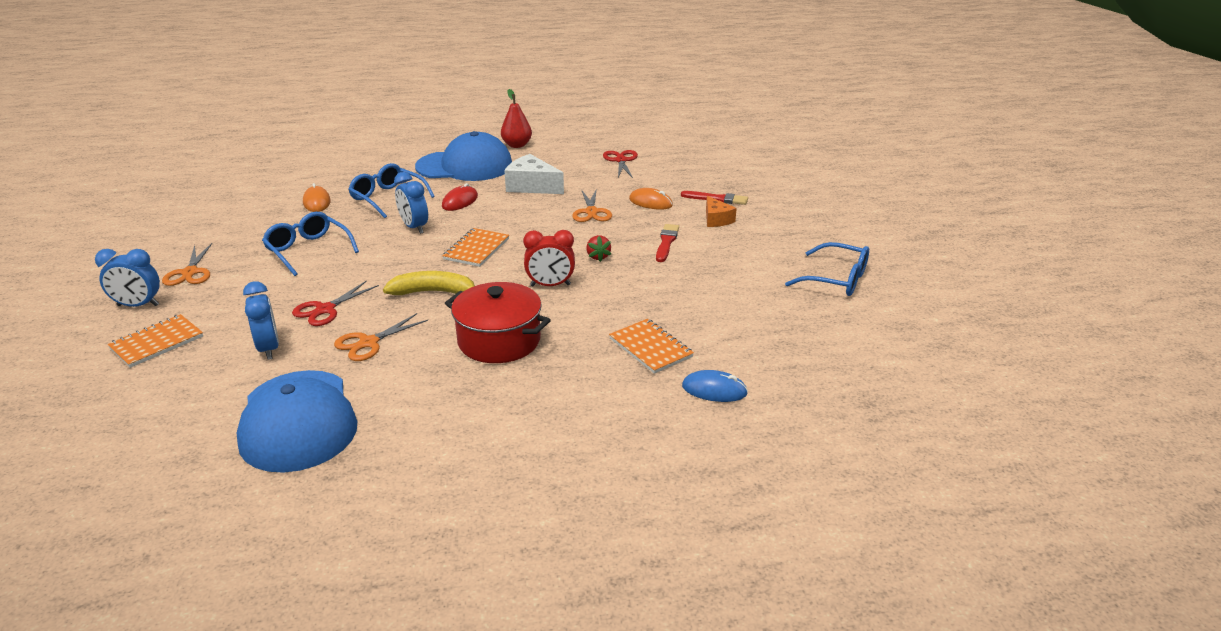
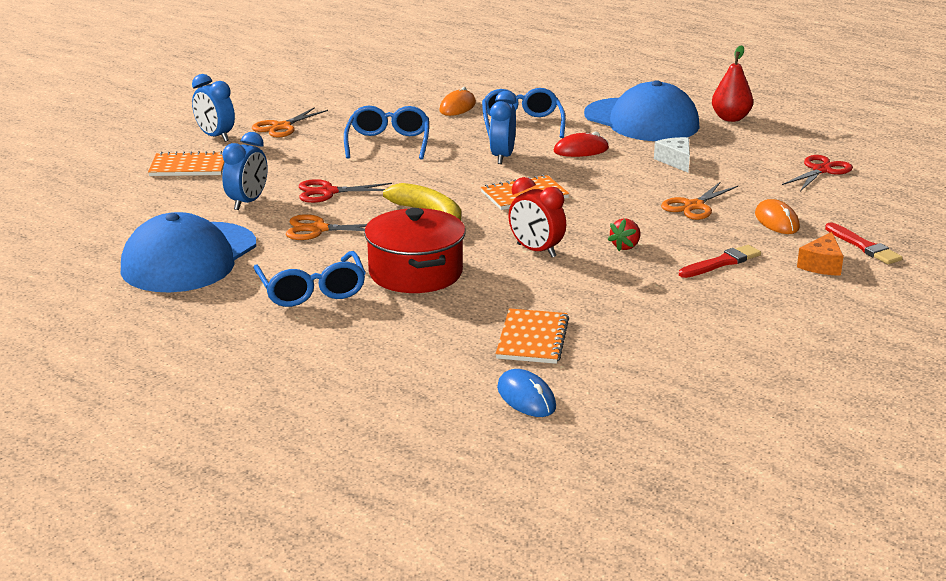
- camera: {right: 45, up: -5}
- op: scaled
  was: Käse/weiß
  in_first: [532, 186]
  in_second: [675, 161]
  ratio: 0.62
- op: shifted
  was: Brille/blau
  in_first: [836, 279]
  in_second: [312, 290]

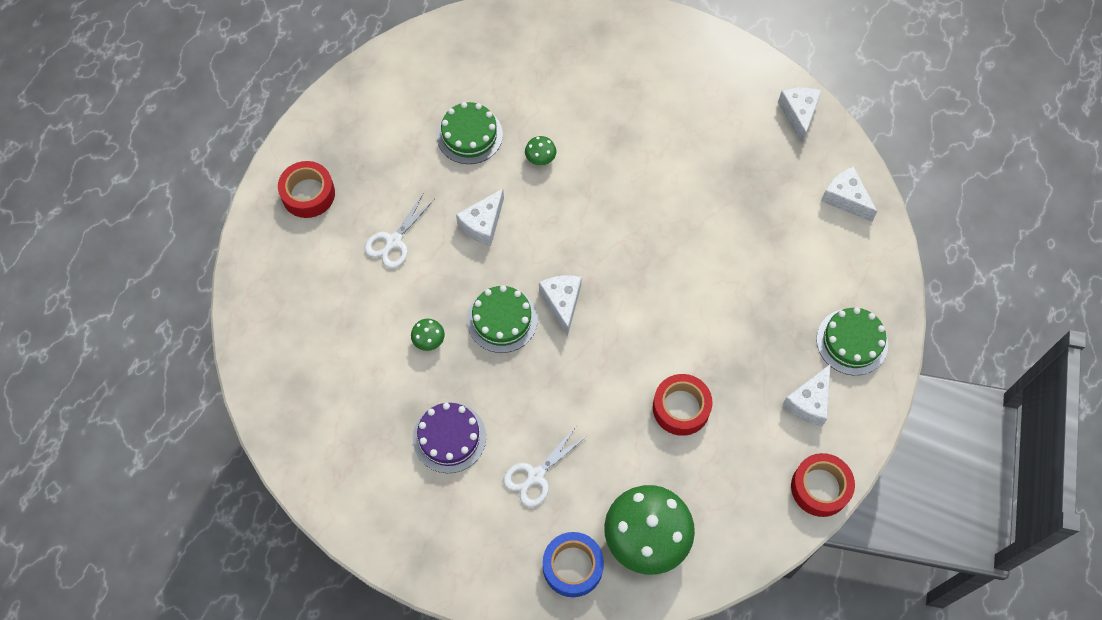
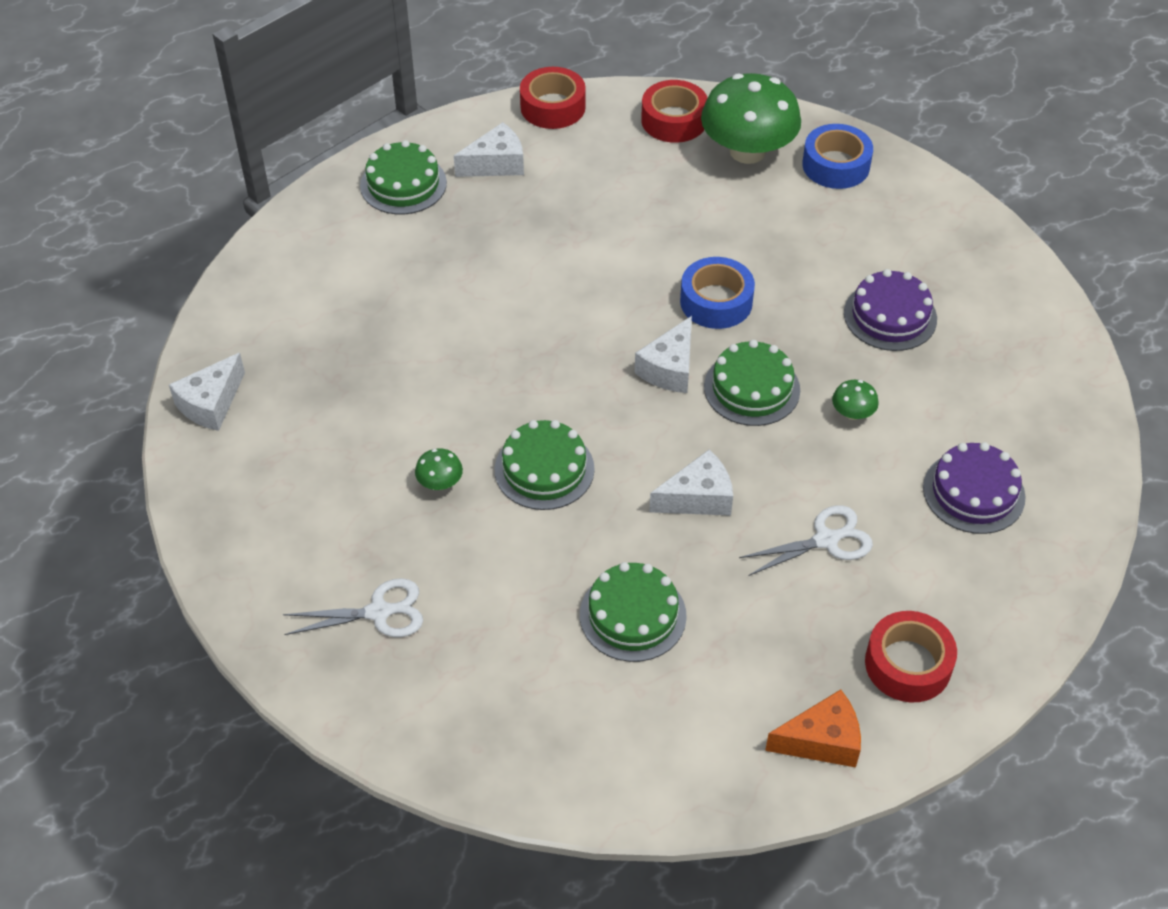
- camera: {right: -145, up: -15}
- op: shifted
  was: Pilz/grün
  in_first: [540, 158]
  in_second: [440, 483]
- op: gone
  was: Käse/weiß
  in_first: [845, 198]
- op: shifted
  was: Klebeband/rot
  in_first: [681, 408]
  in_second: [674, 120]
- op: shifted
  was: Schere/weiß
  in_first: [535, 476]
  in_second: [379, 612]
- op: new
  now: Klebeband/blau
  in_second: [716, 302]
- op: new
  now: Kuchen/grün
  in_second: [544, 469]
- op: new
  now: Kuchen/lila
  in_second: [973, 492]
- op: new
  now: Käse/orange
  in_second: [821, 741]

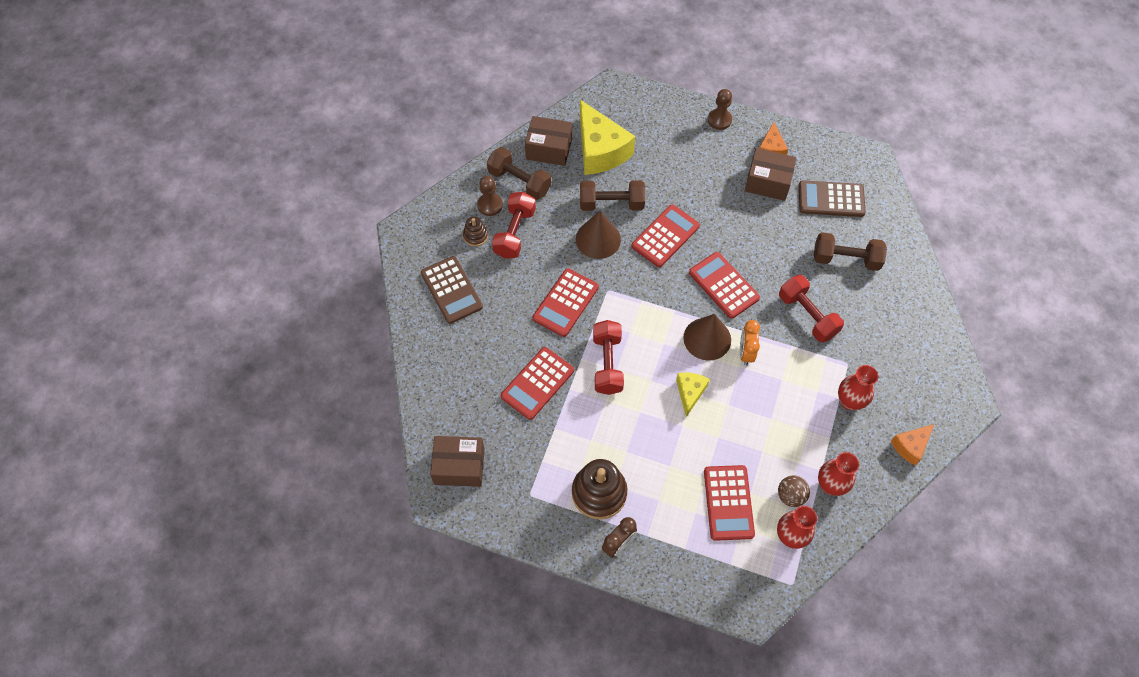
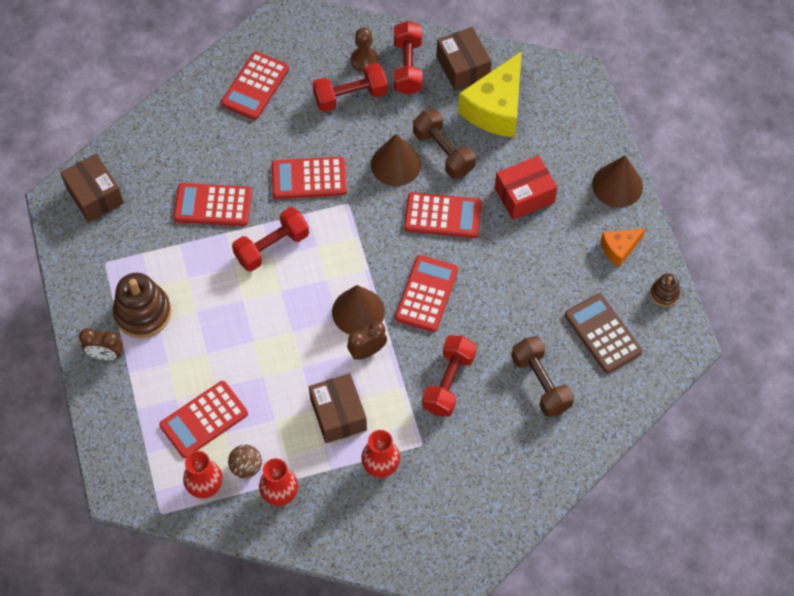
- camera: {right: 55, up: 0}
- op: swapped
  was: Bauer/braun
  now: Kegel/braun
  in_first: [719, 120]
  in_second: [617, 185]
- op: repainted
  was: Hantel/braun
  now: Hantel/rot
  in_first: [519, 182]
  in_second: [407, 67]
- op: shifted
  was: Schachtel/braun
  in_first: [767, 182]
  in_second: [338, 414]
- op: shifted
  was: Stapelspielzeug/braun
  in_first: [475, 236]
  in_second: [664, 294]
- op: repainted
  was: Taschenrechner/braun
  now: Taschenrechner/rot
  in_first: [451, 290]
  in_second: [255, 86]
- op: repainted
  was: Wecker/orange
  now: Wecker/braun
  in_first: [745, 353]
  in_second: [367, 351]
- op: gone
  was: Käse/gelb
  in_first: [690, 393]
- op: gone
  was: Käse/orange
  in_first: [910, 446]
- op: new
  now: Schachtel/rot
  in_second: [524, 195]

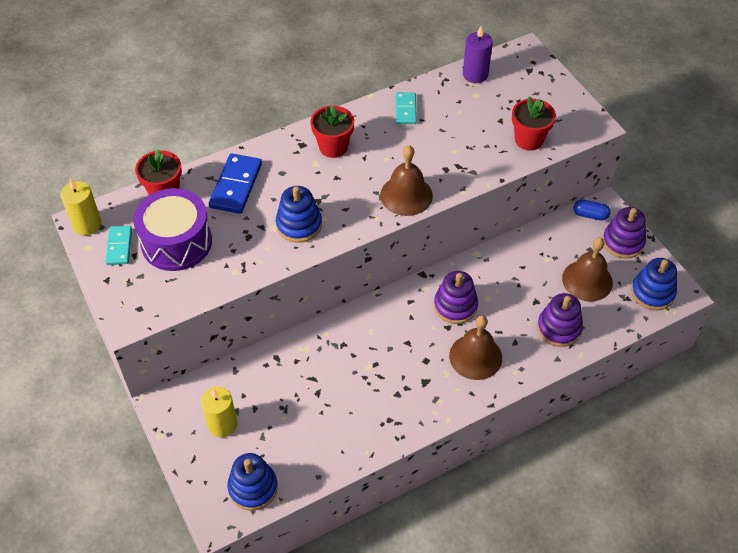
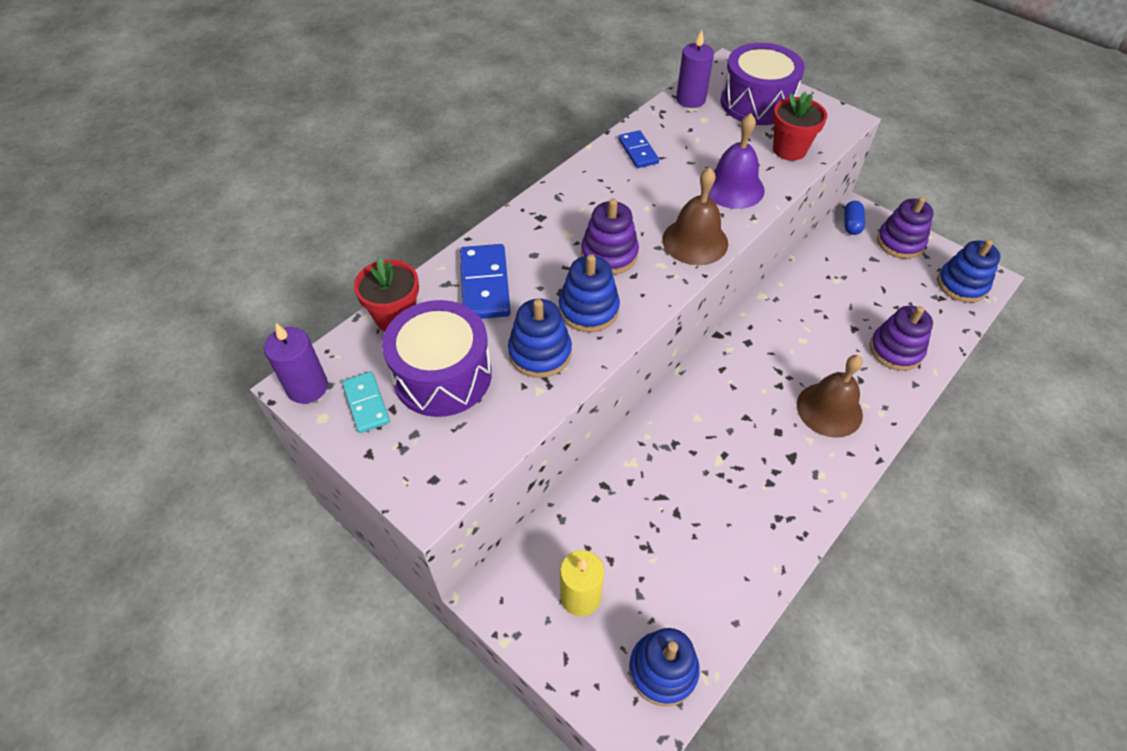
- camera: {right: -20, up: 0}
- op: repainted
  was: Dominostein/türkis
  now: Dominostein/blau
  in_first: [406, 110]
  in_second: [638, 151]
- op: gone
  was: Blumentopf/rot
  in_first: [333, 147]
- op: repainted
  was: Kerze/gelb
  now: Kerze/lila
  in_first: [87, 224]
  in_second: [307, 387]
- op: rotated
  was: Kapsel/blau
  in_first: [590, 215]
  in_second: [851, 224]
  clockwise: -75
- op: gone
  was: Glocke/braun
  in_first: [587, 280]
- op: shifted
  was: Stapelspielzeug/lila
  in_first: [455, 306]
  in_second: [609, 254]
- op: new
  now: Trommel/lila
  in_second: [756, 103]
- op: new
  now: Glocke/lila
  in_second: [733, 187]
- op: new
  now: Stapelspielzeug/blau
  in_second: [540, 353]

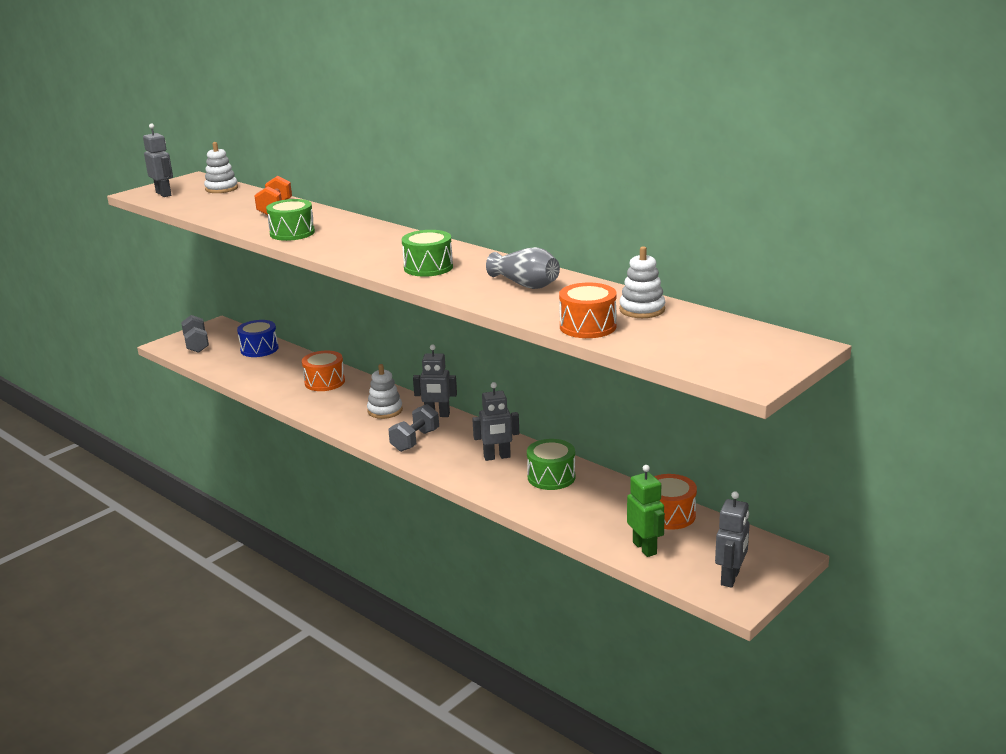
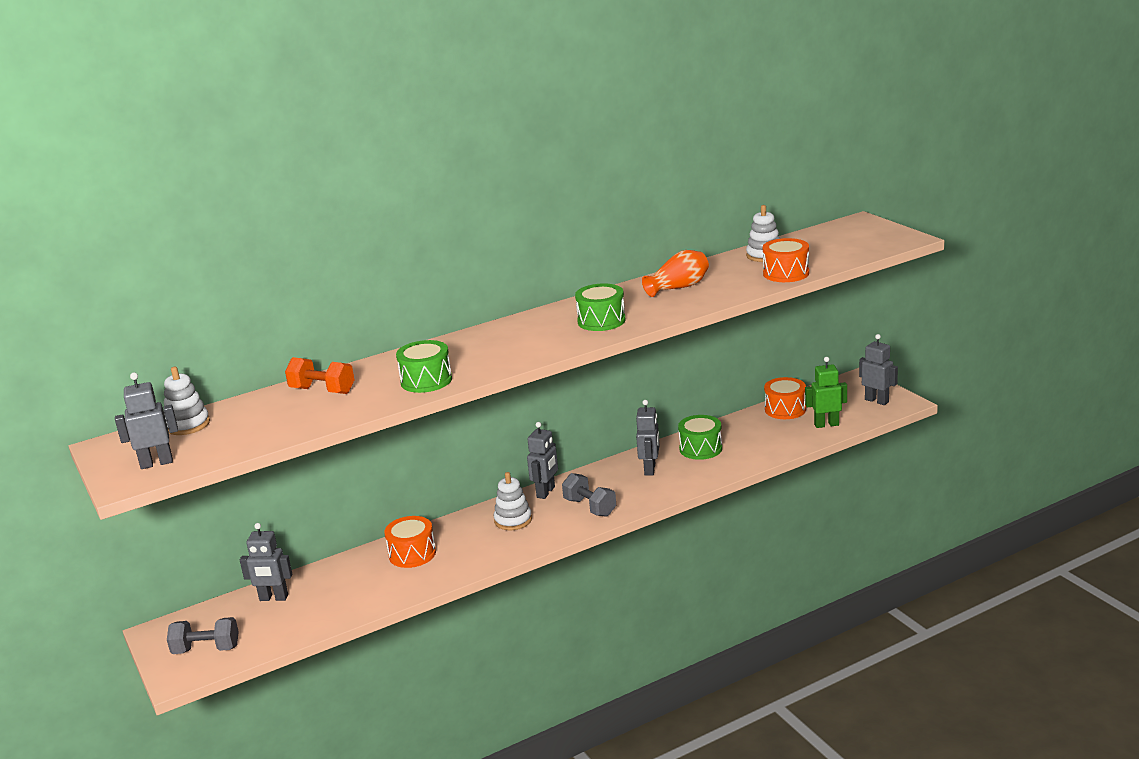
- camera: {right: -70, up: 0}
- op: repainted
  was: Vase/grau
  now: Vase/orange
  in_first: [525, 284]
  in_second: [678, 287]
- op: swapped
  was: Trommel/blau
  now: Roboter/grau
  in_first: [259, 349]
  in_second: [273, 598]

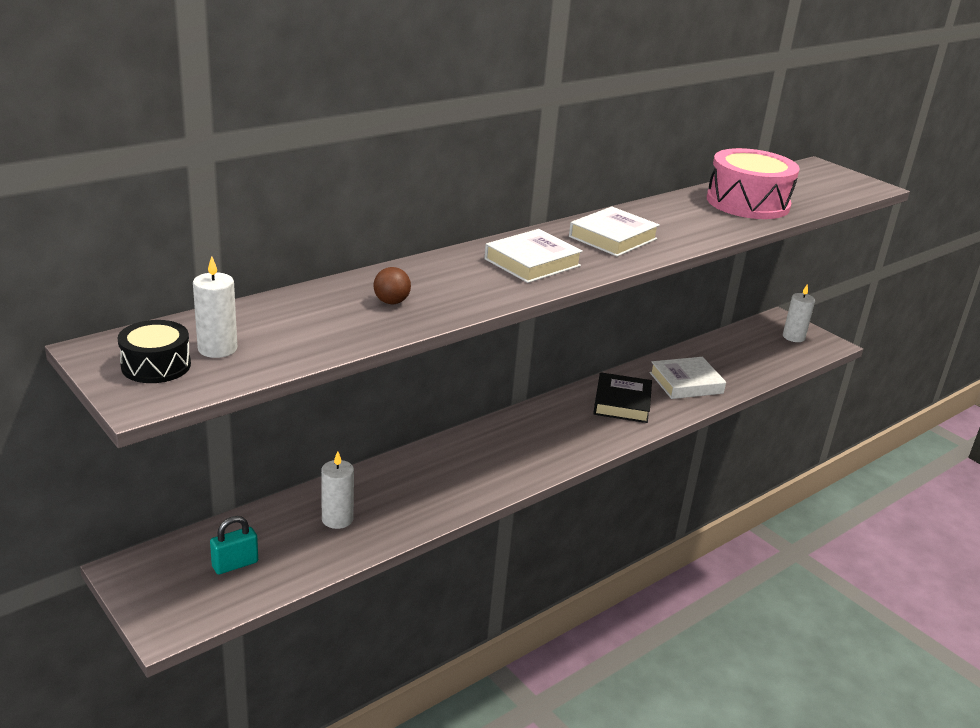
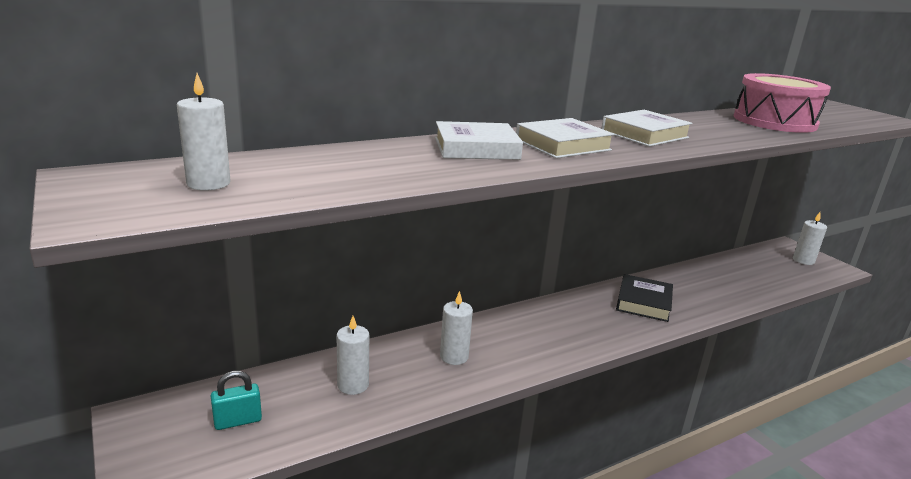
- camera: {right: 10, up: -5}
- op: gone
  was: Ball/braun
  in_first: [391, 302]
- op: gone
  was: Trommel/schwarz
  in_first: [156, 365]
- op: shifted
  was: Buch/weiß
  in_first: [686, 383]
  in_second: [476, 148]
- op: new
  now: Kerze/weiß
  in_second: [454, 356]

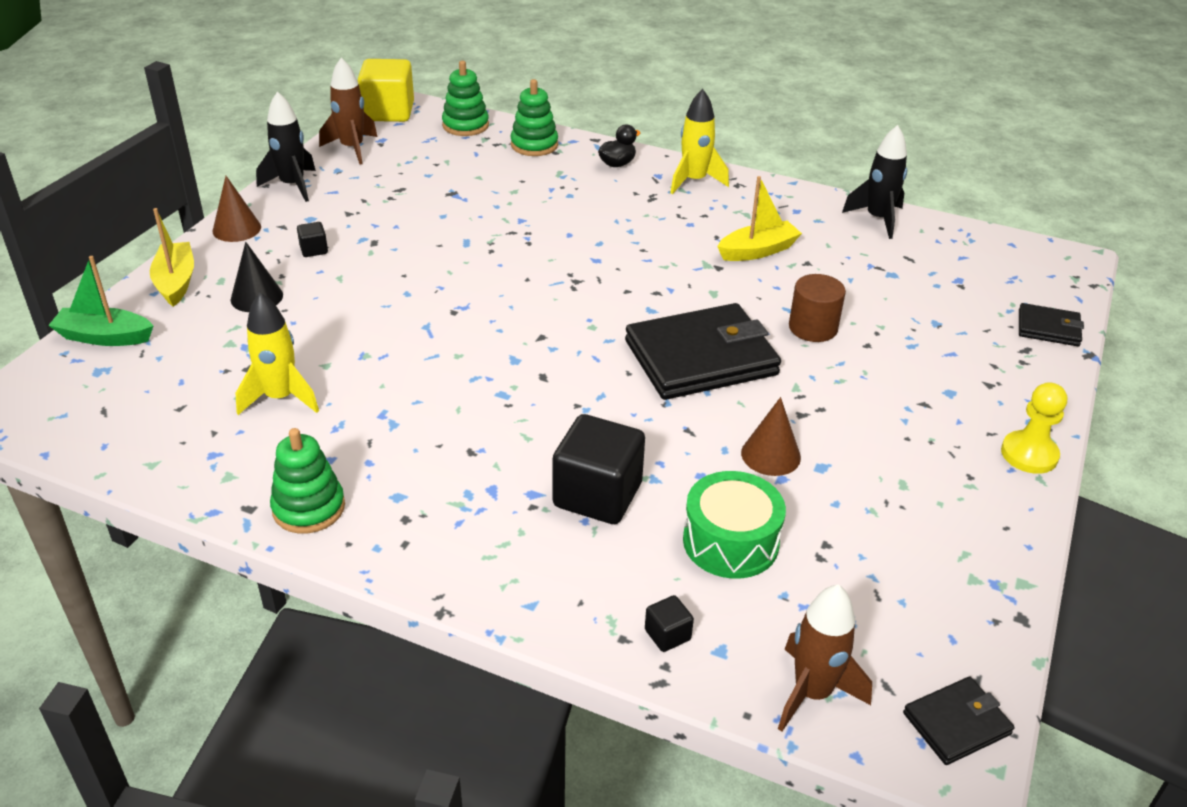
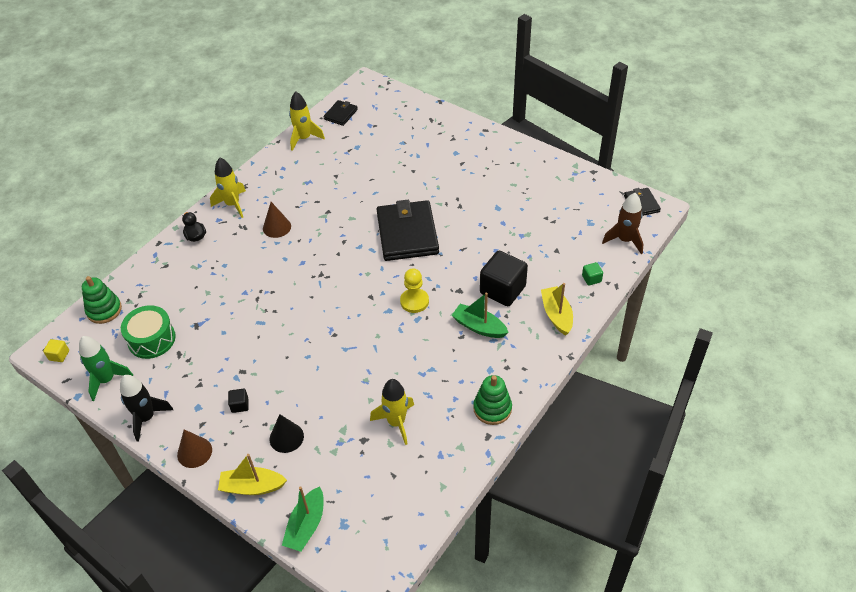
- camera: {right: -75, up: 10}
- op: repainted
  was: Rakete/braun
  now: Rakete/grün
  in_first: [352, 148]
  in_second: [107, 380]
- op: scaled
  was: Kubus/gelb
  in_first: [388, 112]
  in_second: [59, 355]
  ratio: 0.44
- op: gone
  was: Stapelspielzeug/grün
  in_first: [534, 145]
- op: repainted
  was: Rakete/schwarz
  now: Rakete/gelb
  in_first: [877, 219]
  in_second: [304, 138]
- op: shifted
  was: Boot/gelb
  in_first: [758, 251]
  in_second: [556, 315]
- op: gone
  was: Vollzylinder/braun
  in_first: [813, 328]
- op: shifted
  was: Geldbörse/schwarz
  in_first: [1048, 328]
  in_second: [341, 114]
- op: shifted
  was: Bauer/gelb
  in_first: [1029, 454]
  in_second: [414, 301]
- op: shifted
  was: Kegel/braun
  in_first: [770, 455]
  in_second: [277, 227]
- op: shifted
  was: Trommel/grün
  in_first: [730, 542]
  in_second: [151, 339]
- op: repainted
  was: Kubus/schwarz
  now: Kubus/grün
  in_first: [667, 635]
  in_second: [591, 279]
- op: new
  now: Boot/grün
  in_second: [479, 327]

